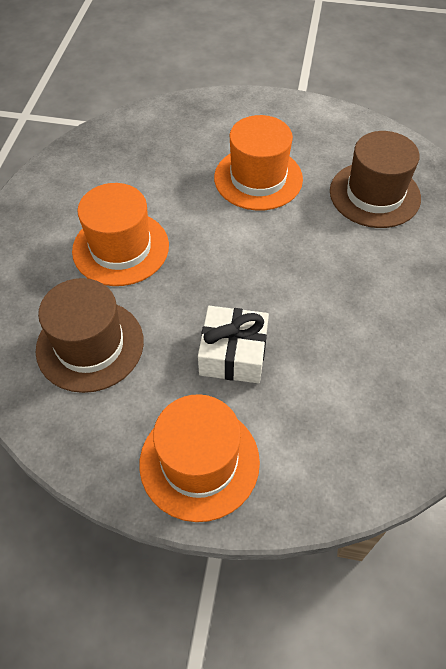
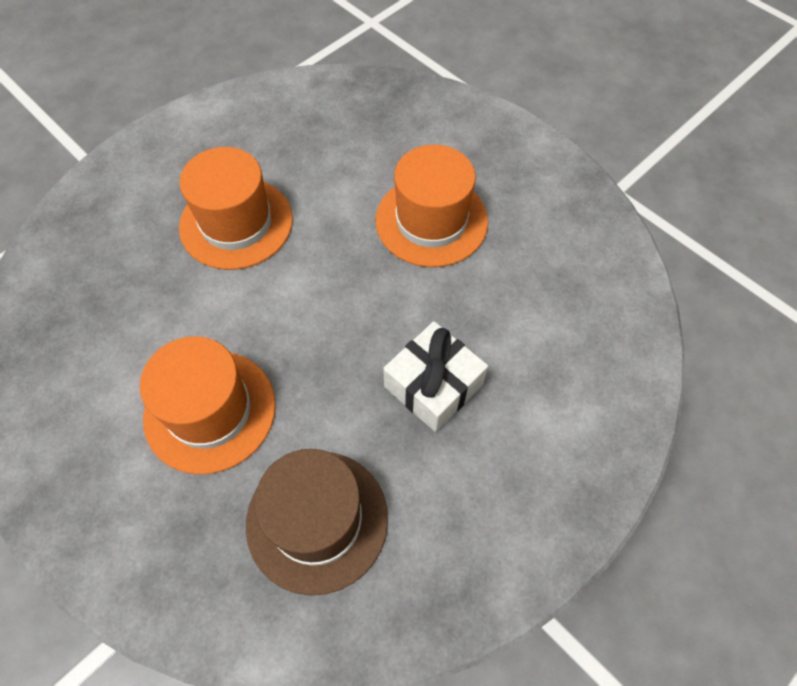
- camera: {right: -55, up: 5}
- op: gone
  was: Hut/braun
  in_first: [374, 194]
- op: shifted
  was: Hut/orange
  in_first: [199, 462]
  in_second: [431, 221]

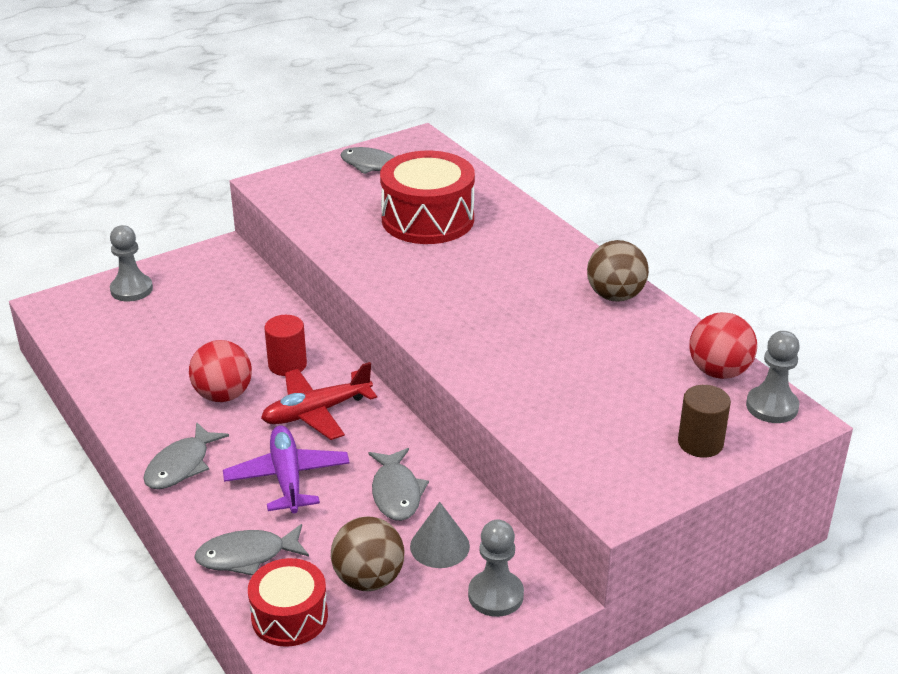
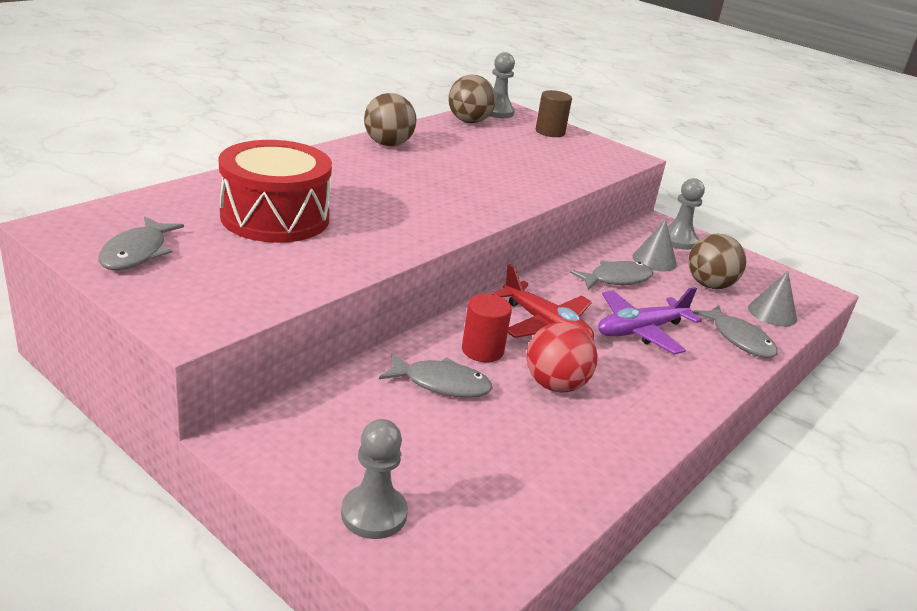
- camera: {right: -110, up: -5}
- op: repainted
  was: Ball/rot
  now: Ball/braun
  in_first: [719, 371]
  in_second: [469, 121]
- op: shifted
  was: Fisch/grau
  in_first: [181, 465]
  in_second: [441, 384]
- op: swapped
  was: Trommel/rot
  now: Kegel/grau
  in_first: [289, 616]
  in_second: [772, 313]

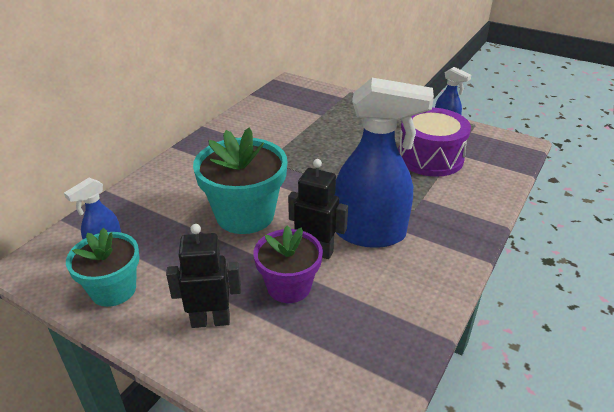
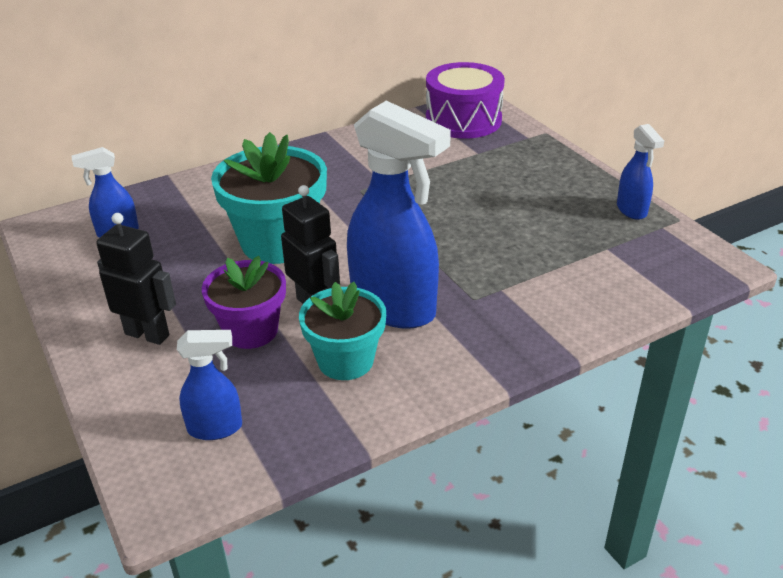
- camera: {right: 30, up: 0}
- op: shifted
  was: Trommel/lila
  in_first: [430, 157]
  in_second: [463, 120]
- op: shifted
  was: Blumentopf/türkis
  in_first: [113, 290]
  in_second: [345, 361]
- op: new
  now: Sprühflasche/blau
  in_second: [216, 428]

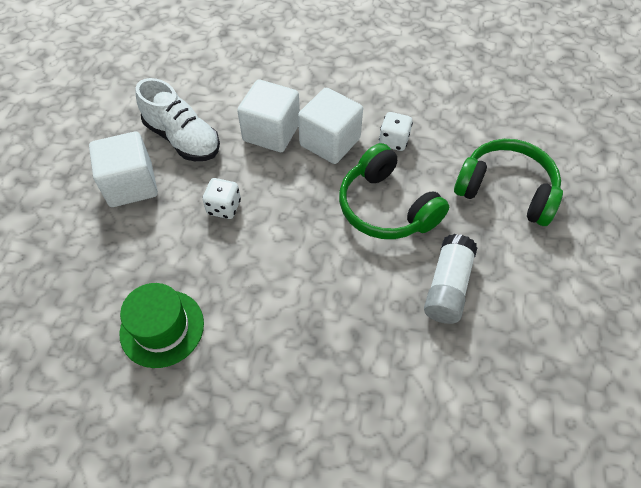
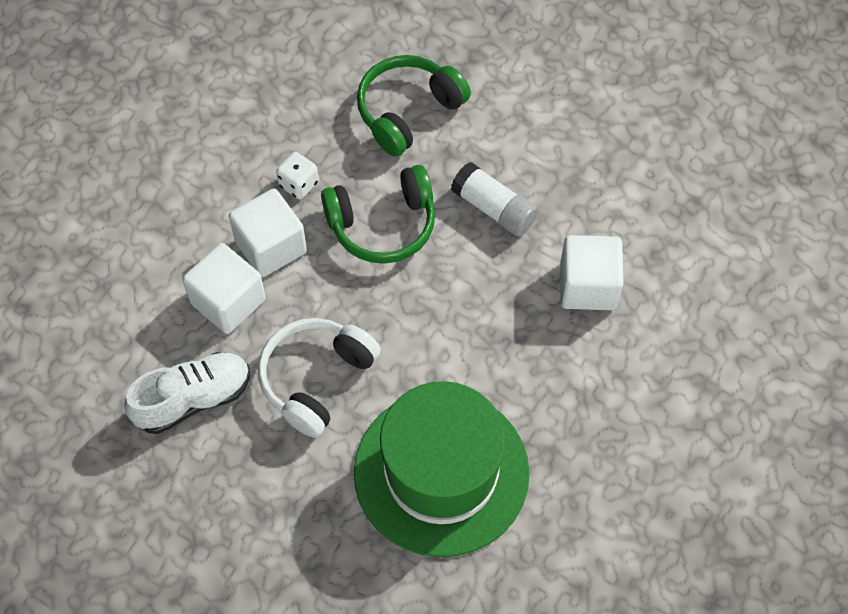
- camera: {right: -70, up: 5}
- op: shifted
  was: Kubus/weiß
  in_first: [131, 185]
  in_second: [588, 286]
- op: swapped
  was: Spielwürfel/weiß
  now: Kopfhörer/weiß
  in_first: [224, 207]
  in_second: [316, 379]
- op: scaled
  was: Hut/grün
  in_first: [162, 328]
  in_second: [441, 472]
  ratio: 1.99

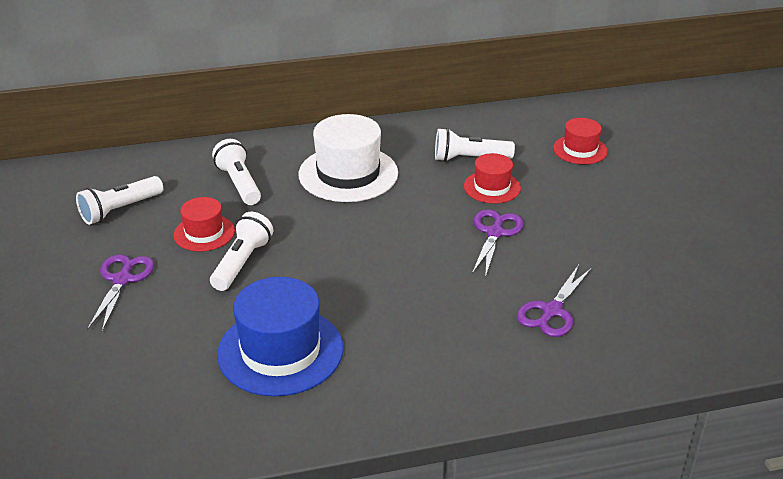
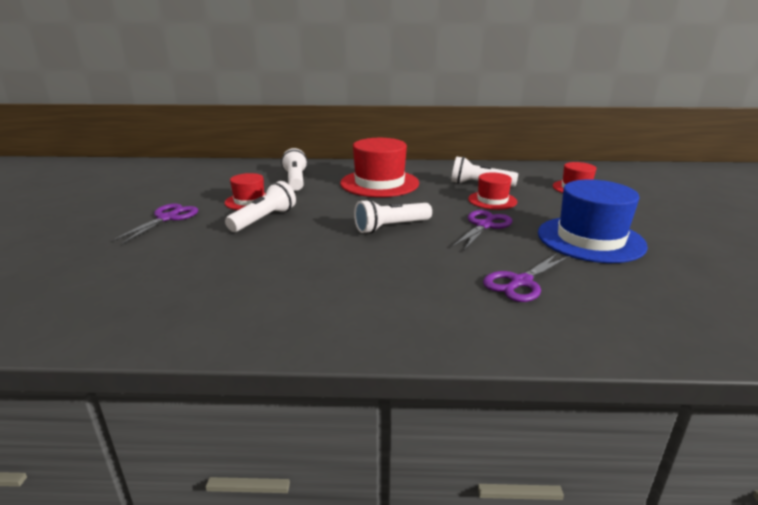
- camera: {right: 15, up: -10}
- op: repainted
  was: Hut/weiß
  now: Hut/rot
  in_first: [348, 174]
  in_second: [379, 183]
- op: shifted
  was: Taschenlampe/weiß
  in_first: [120, 210]
  in_second: [391, 227]
- op: shifted
  was: Hut/blau
  in_first: [280, 351]
  in_second: [590, 239]

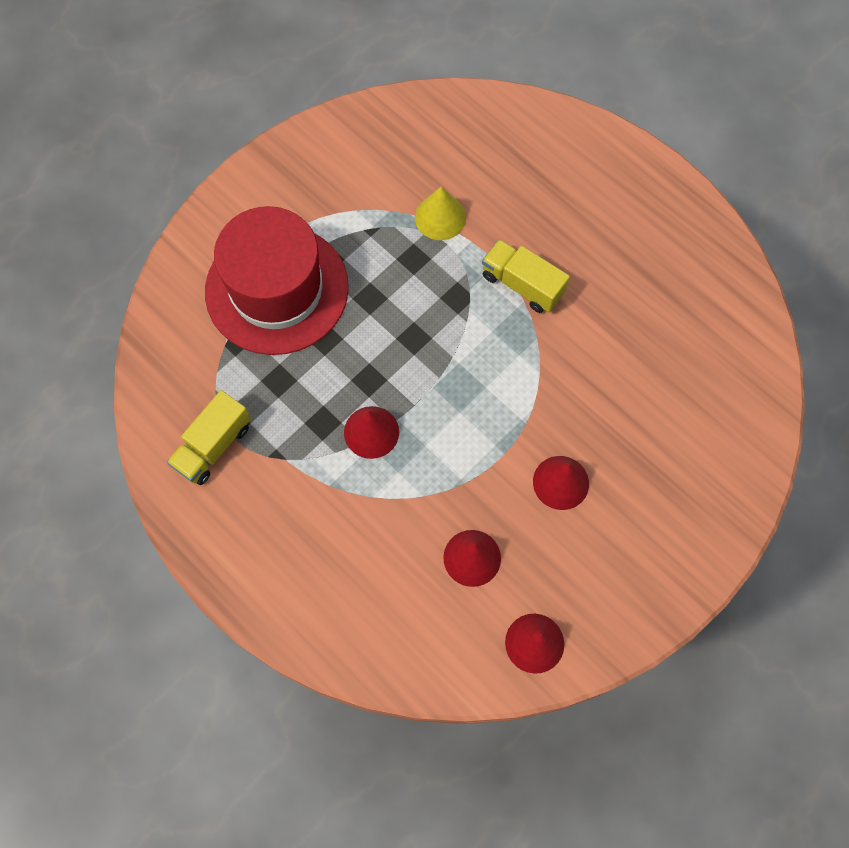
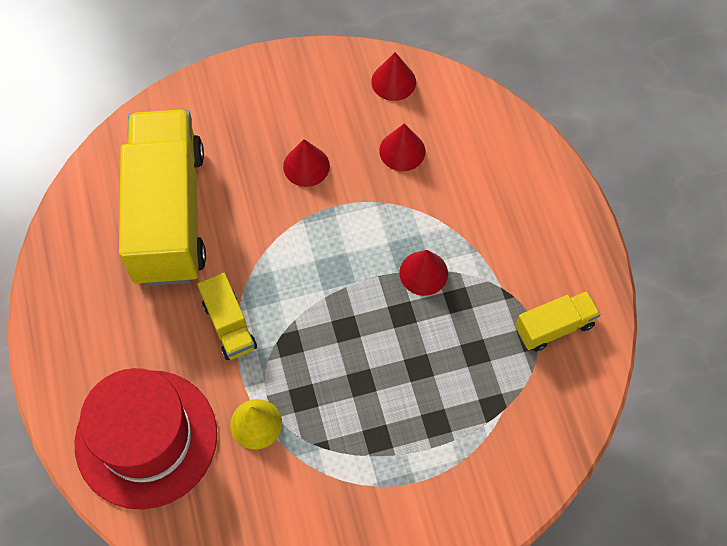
- camera: {right: -150, up: -5}
- op: shifted
  was: Hut/rot
  in_first: [277, 289]
  in_second: [146, 438]
- op: new
  now: Lastwagen/gelb
  in_second: [169, 214]

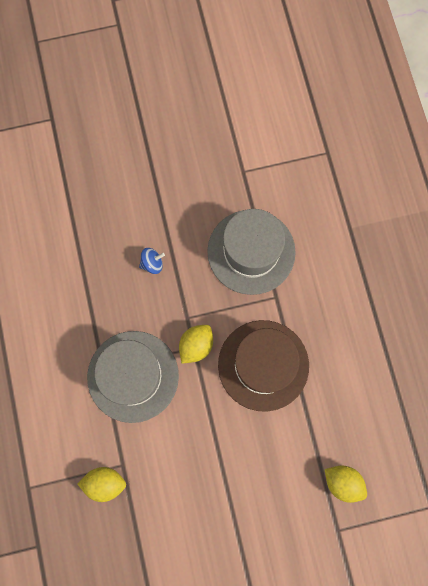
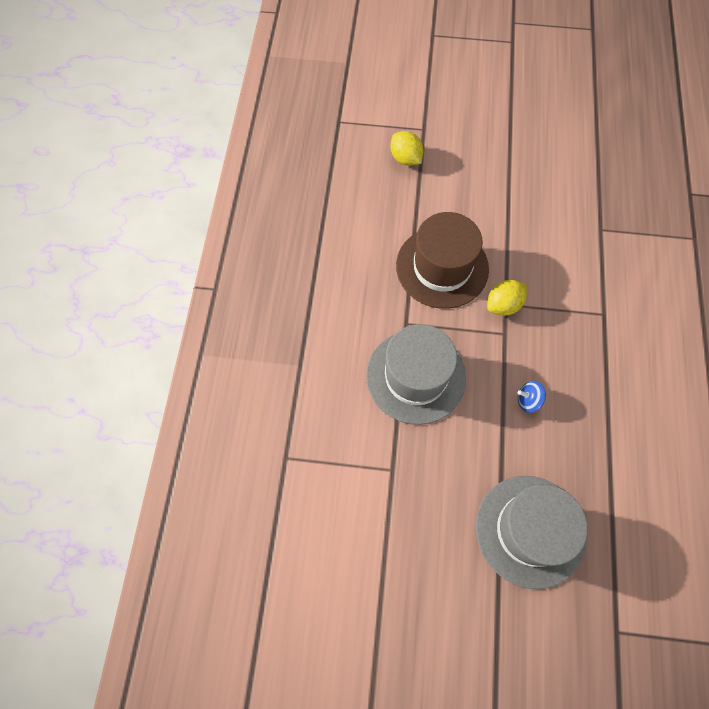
- camera: {right: -160, up: -10}
- op: shifted
  was: Hut/grau
  in_first: [133, 376]
  in_second: [530, 530]
- op: gone
  was: Zitrone/gelb
  in_first: [105, 483]

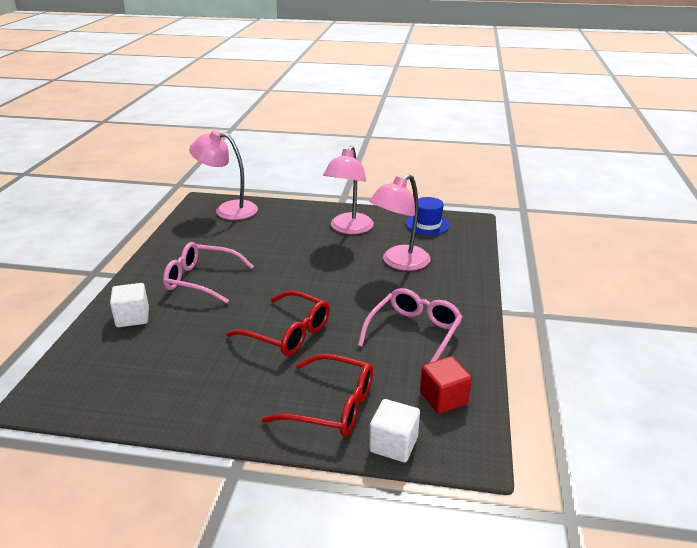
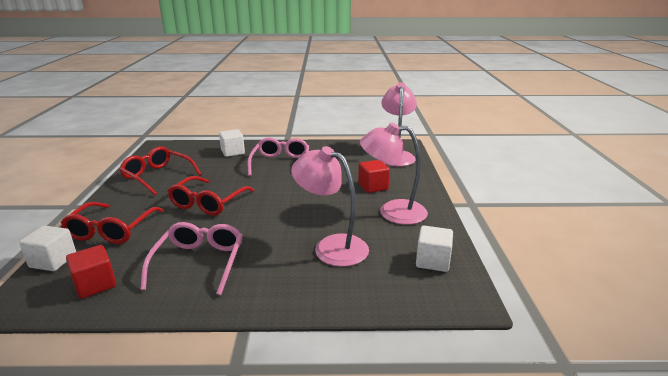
- camera: {right: 80, up: -5}
- op: swapped
  was: Hut/blau
  now: Kubus/weiß
  in_first: [427, 224]
  in_second: [432, 261]
- op: rotated
  was: Brille/rosa
  in_first: [414, 333]
  in_second: [199, 263]
  clockwise: -105
- op: new
  now: Brille/rot
  in_second: [158, 176]
- op: new
  now: Kubus/rot
  in_second: [373, 186]

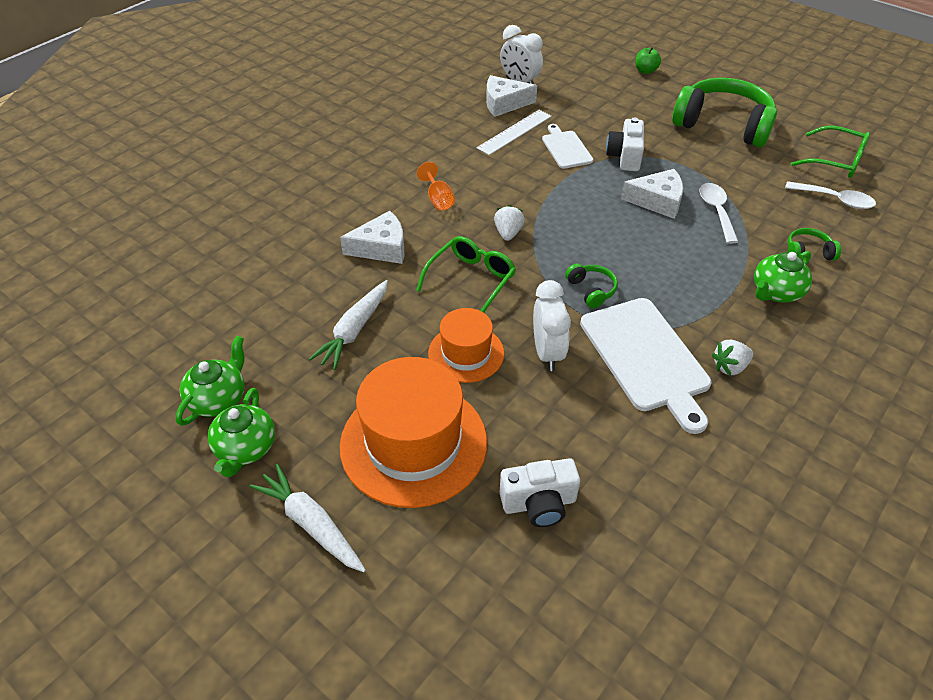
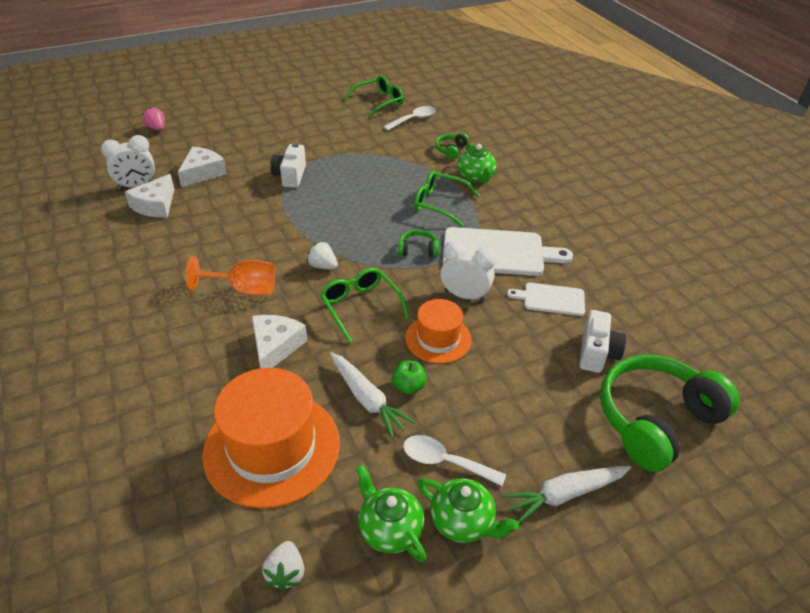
- camera: {right: -65, up: -5}
- op: shifted
  was: Apfel/grün
  in_first: [645, 71]
  in_second: [408, 387]
- op: shifted
  was: Kopfhörer/grün
  in_first: [723, 125]
  in_second: [655, 420]
- op: gone
  was: Lineal/weiß
  in_first: [515, 132]
- op: rotated
  was: Kamera/weiß
  in_first: [625, 157]
  in_second: [290, 176]
  clockwise: 60
- op: shifted
  was: Schneidebrett/weiß
  in_first: [566, 148]
  in_second: [551, 299]
- op: scaled
  was: Kelch/orange
  in_first: [438, 199]
  in_second: [244, 289]
  ratio: 1.51
- op: shifted
  was: Käse/weiß
  in_first: [657, 201]
  in_second: [202, 173]
- op: shifted
  was: Löffel/weiß
  in_first: [716, 211]
  in_second: [445, 462]
- op: shifted
  was: Erdbeere/weiß
  in_first: [729, 367]
  in_second: [286, 573]
- op: shifted
  was: Hut/orange
  in_first: [413, 443]
  in_second: [272, 447]
- op: new
  now: Erdbeere/rosa
  in_second: [156, 128]
- op: new
  now: Brille/grün
  in_second: [439, 204]

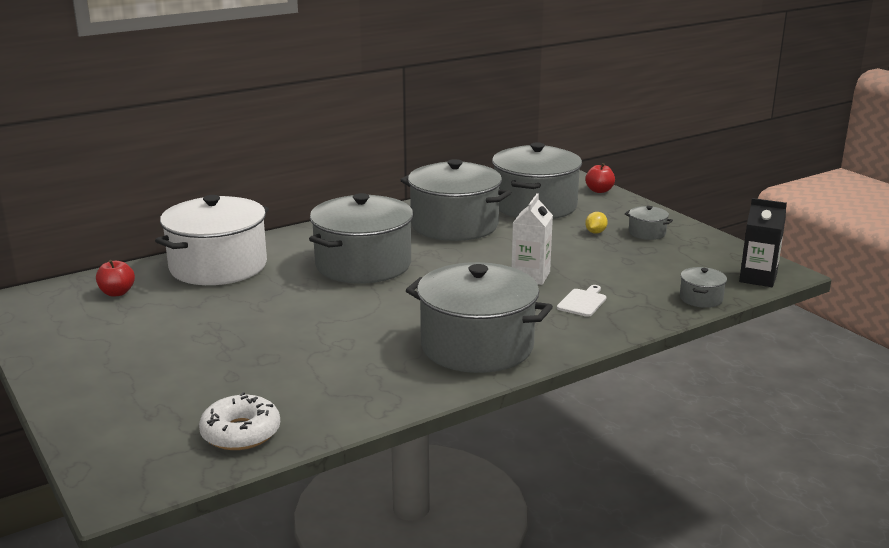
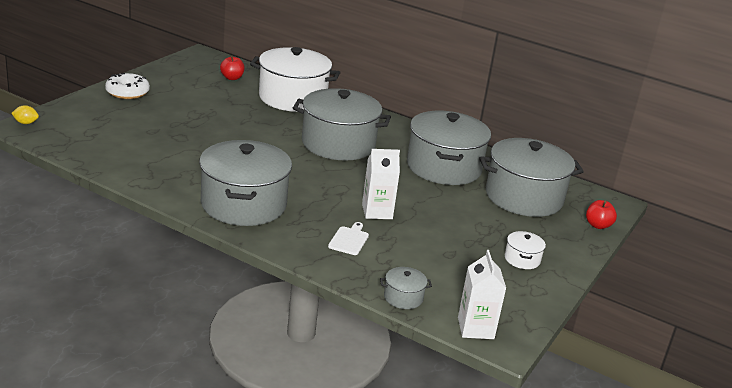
- camera: {right: 60, up: 5}
- op: repainted
  was: Getränkekarton/schwarz
  now: Getränkekarton/weiß
  in_first: [758, 278]
  in_second: [475, 328]
- op: repainted
  was: Kochtopf/grau
  now: Kochtopf/weiß
  in_first: [647, 233]
  in_second: [522, 259]
- op: shifted
  was: Zitrone/gelb
  in_first: [595, 232]
  in_second: [26, 123]
- op: rotated
  was: Schneidebrett/weiß
  in_first: [582, 302]
  in_second: [349, 240]
  clockwise: -75
- op: shifted
  was: Donut/weiß
  in_first: [241, 433]
  in_second: [127, 92]

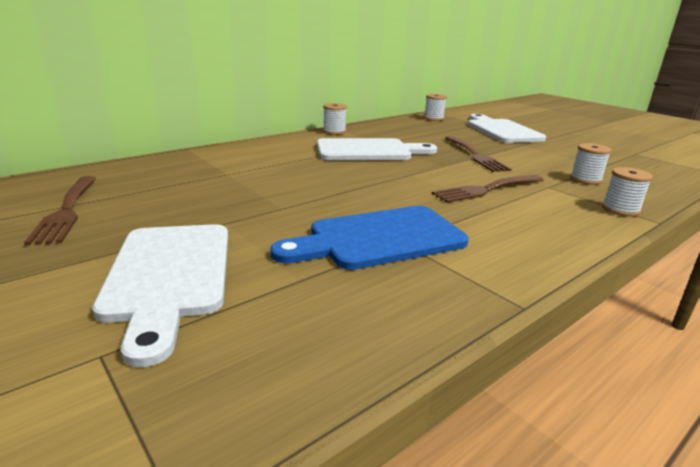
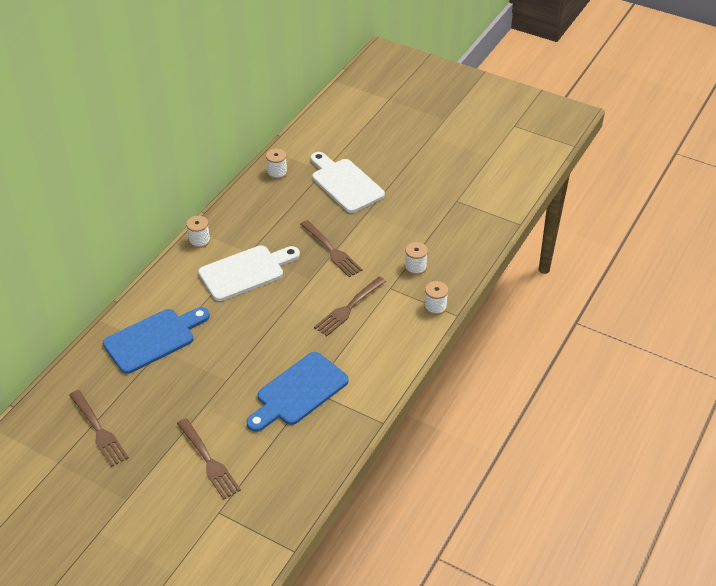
- camera: {right: -20, up: 20}
- op: swapped
  was: Schneidebrett/weiß
  now: Gabel/braun
  in_first: [169, 275]
  in_second: [208, 460]
- op: new
  now: Schneidebrett/blau
  in_second: [153, 339]

